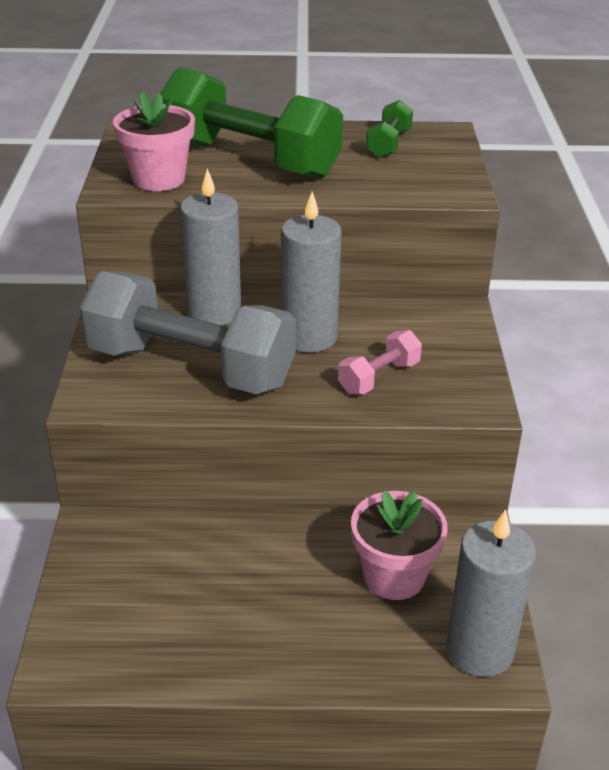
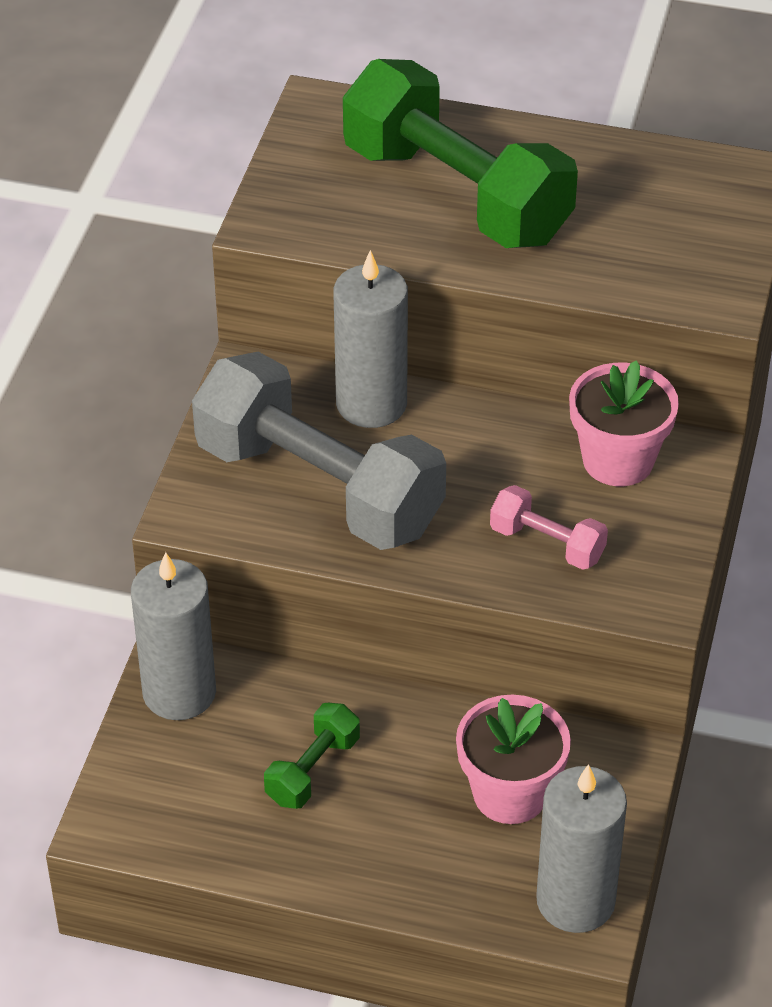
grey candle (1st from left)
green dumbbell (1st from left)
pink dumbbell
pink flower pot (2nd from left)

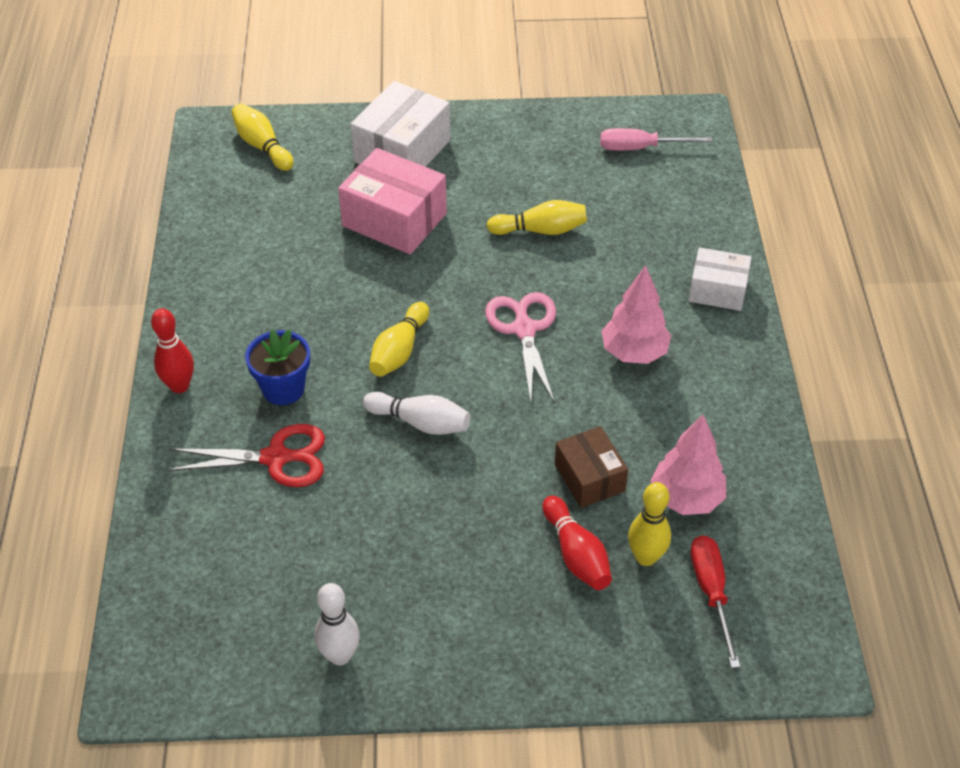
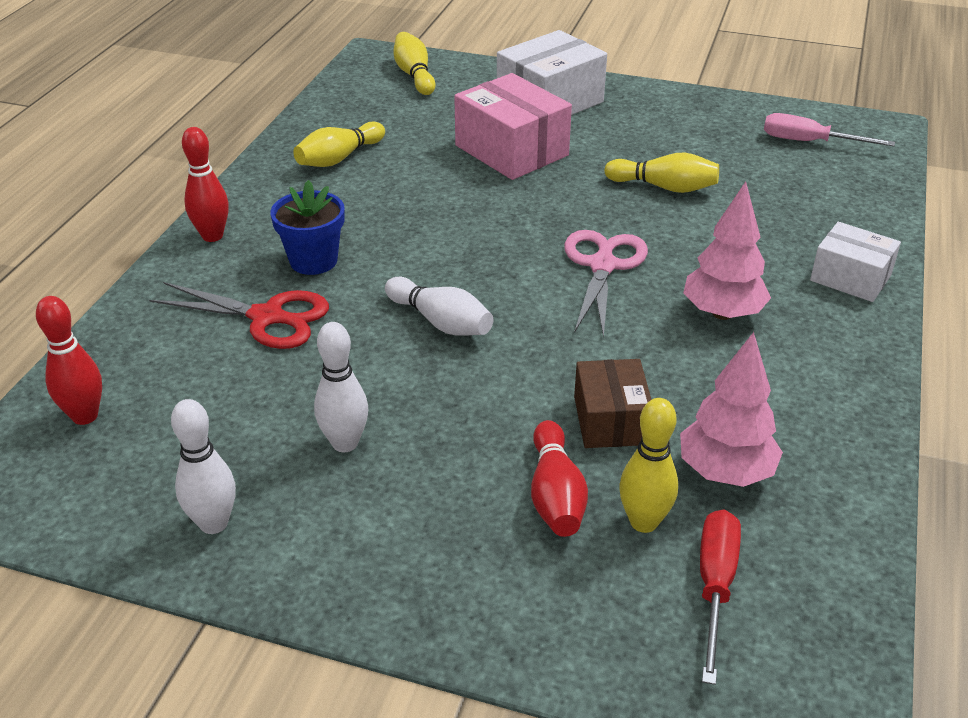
red bowling pin (1st from left)
yellow bowling pin (1st from left)
white bowling pin (2nd from left)

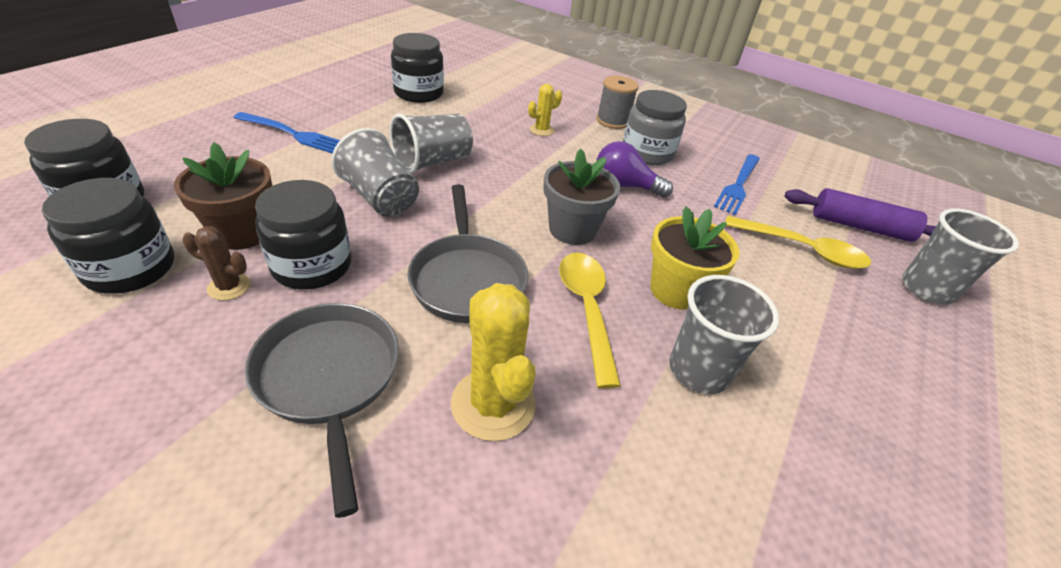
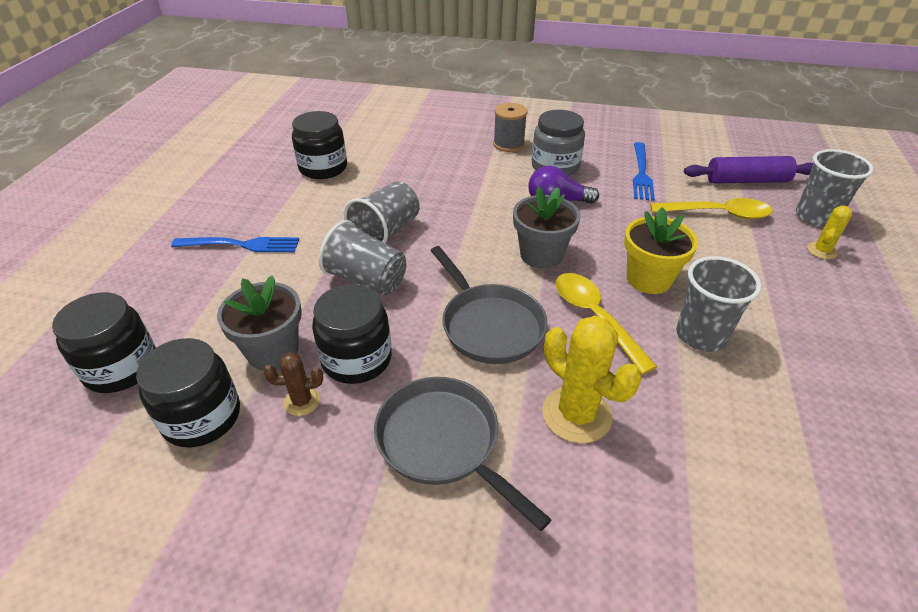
grey flower pot (1st from left)
yellow cactus (2nd from left)

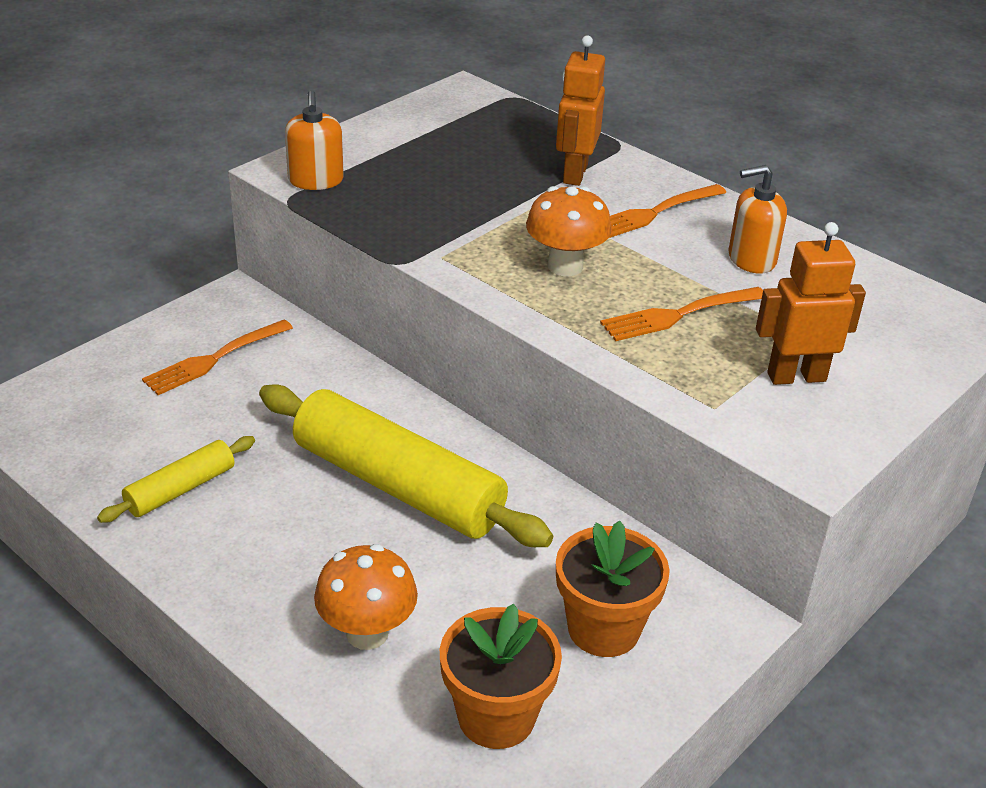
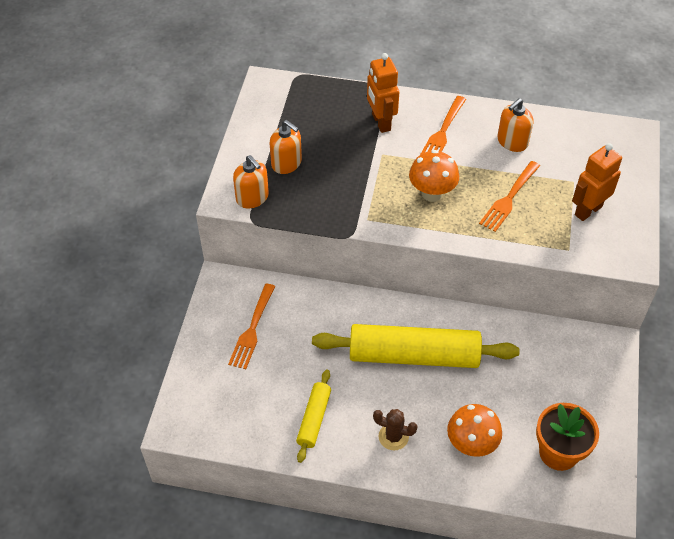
orange soap dispenser (2nd from left)
brown cactus
orange flower pot (2nd from left in the first image)

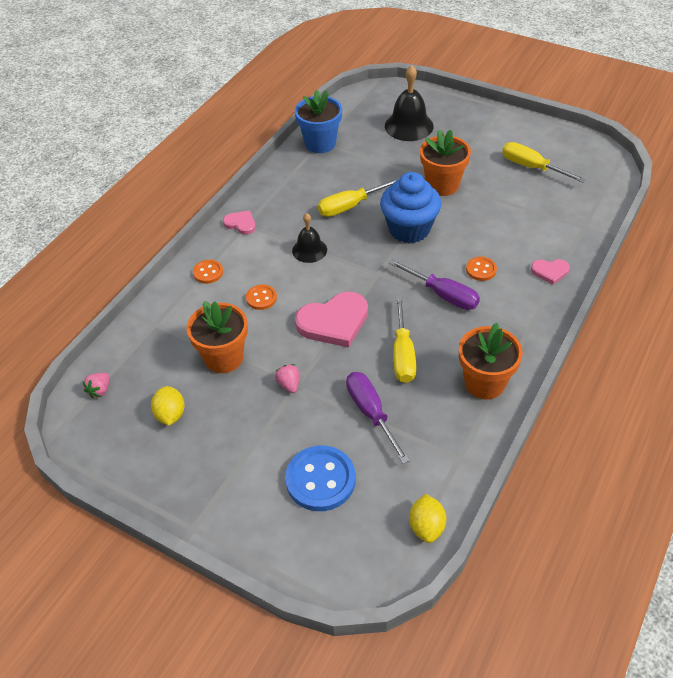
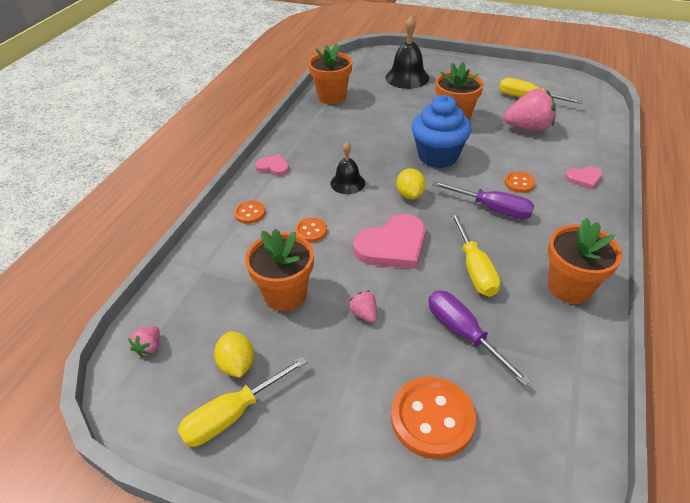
yellow screwdriver (1st from left)
orange flower pot (2nd from left)
orange button (3rd from left)
yellow lemon (2nd from left)
pink strawberry (3rd from left)

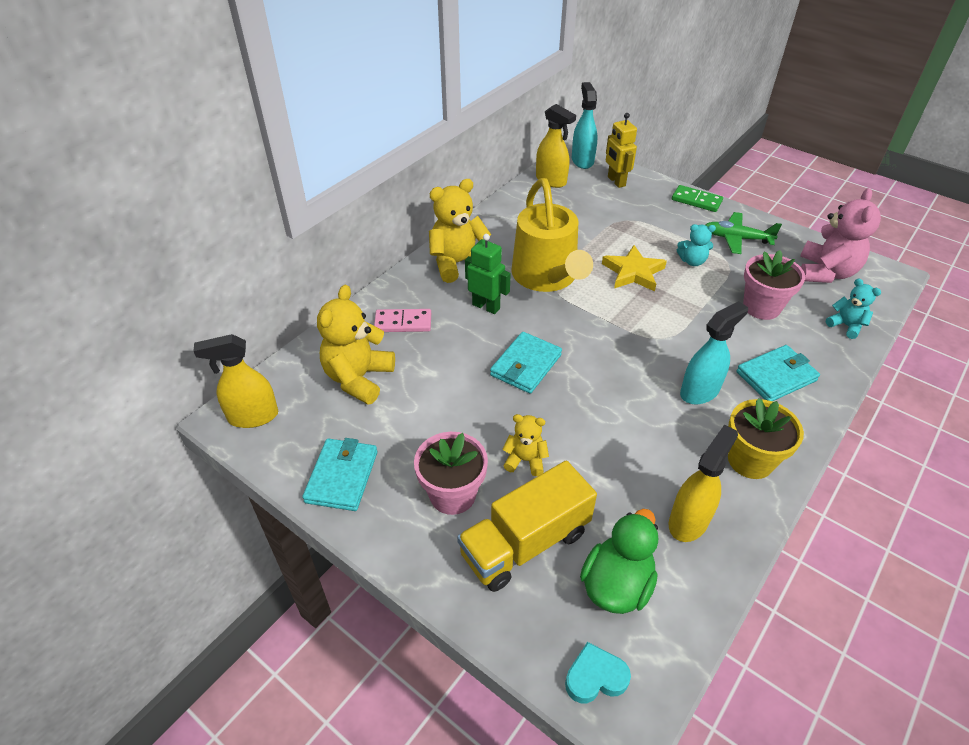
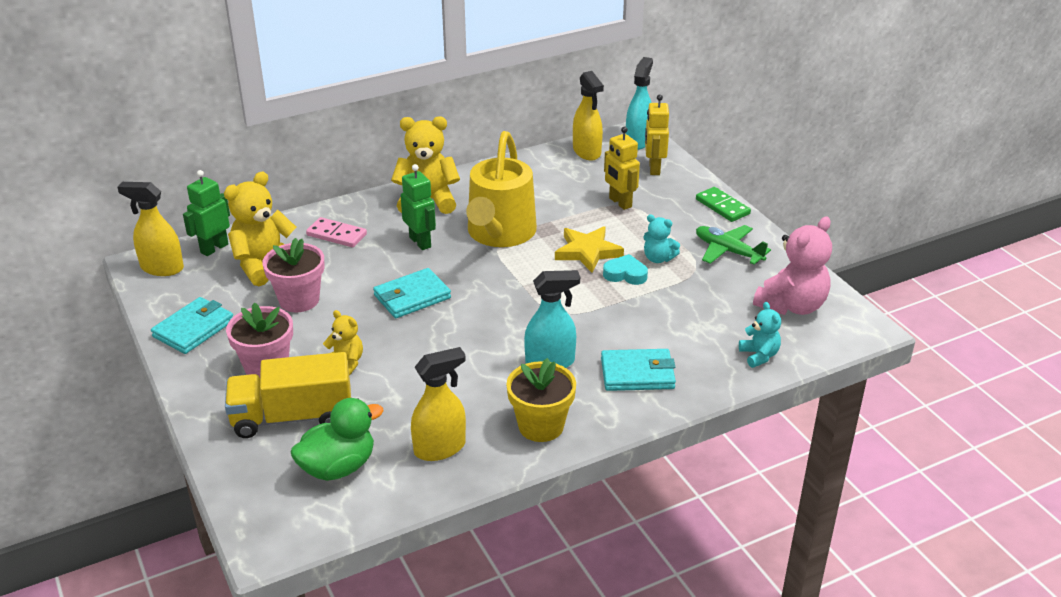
green robot (1st from left)
pink flower pot (2nd from left)
turquoise heart
yellow robot (1st from left)

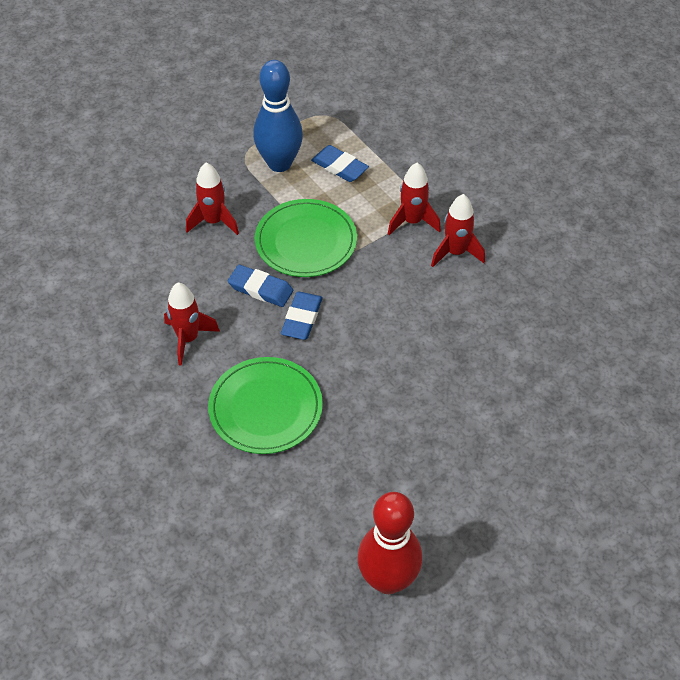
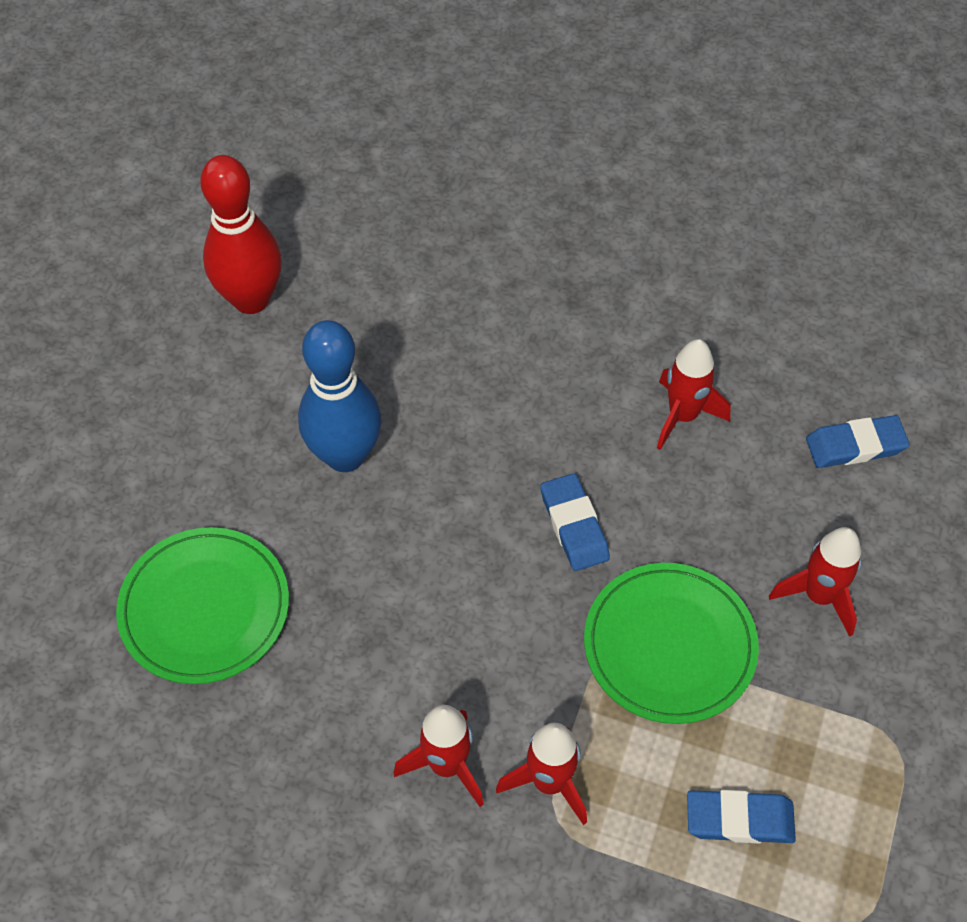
green plate (1st from left)
blue bowling pin
blue eraser (3rd from left)

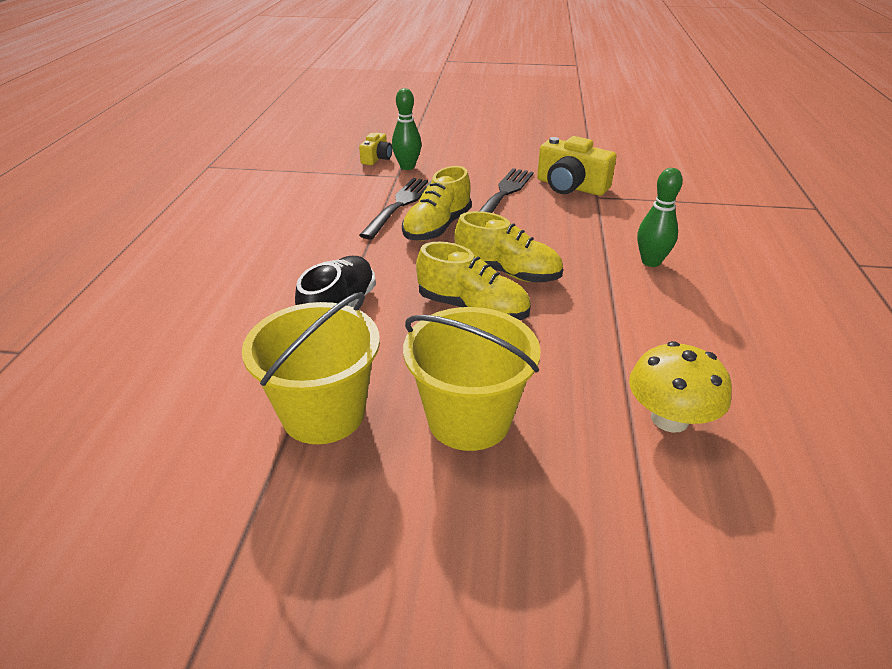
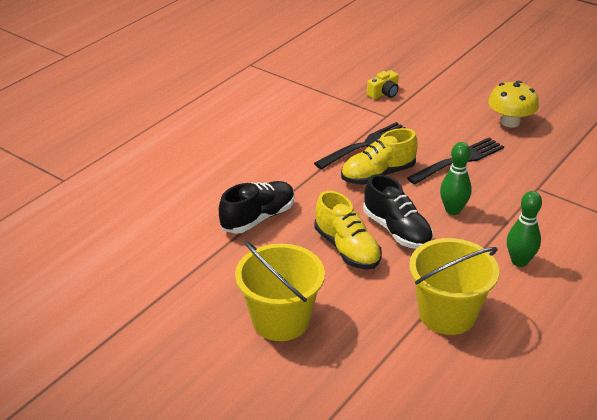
black shoe (2nd from left)
yellow bucket (2nd from left)
green bowling pin (1st from left)
yellow mushroom
yellow camera (2nd from left in the first image)

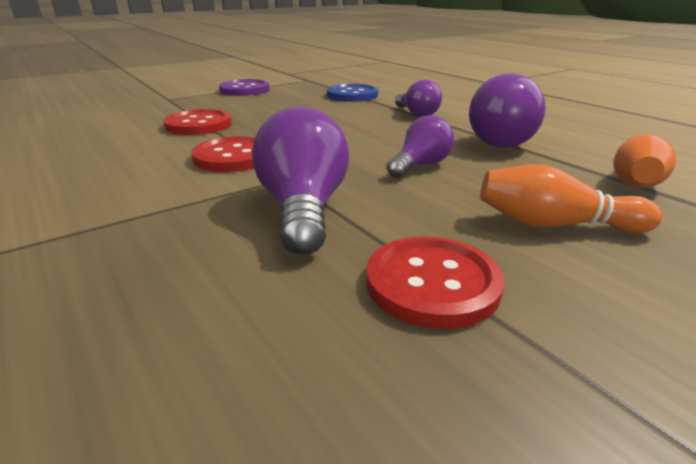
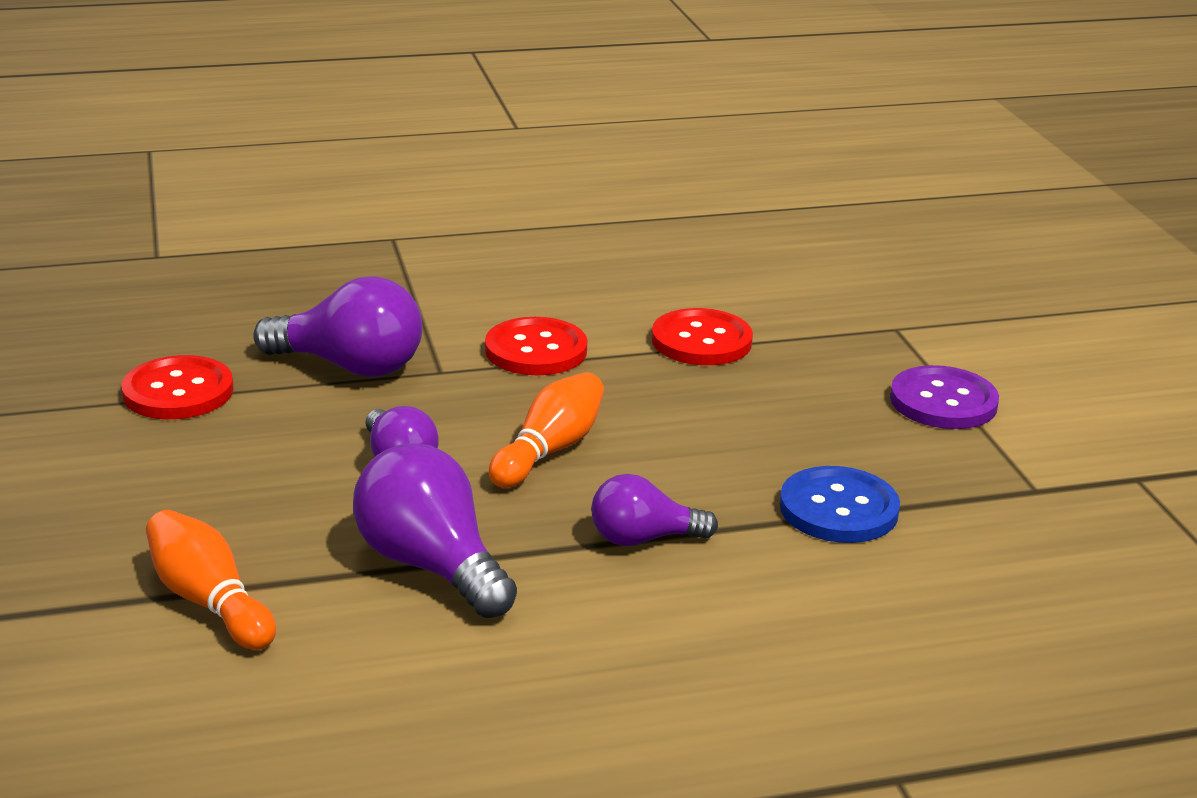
orange bowling pin (2nd from left)

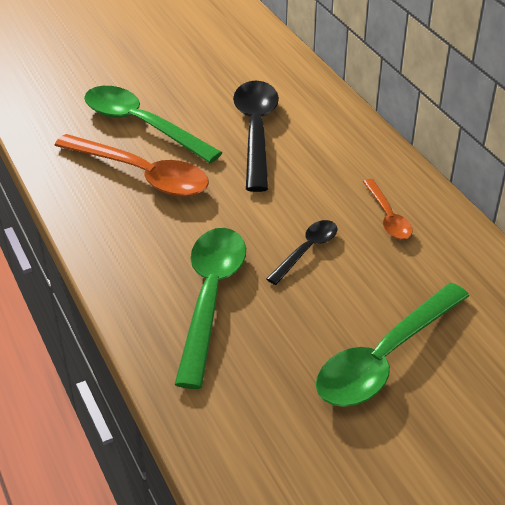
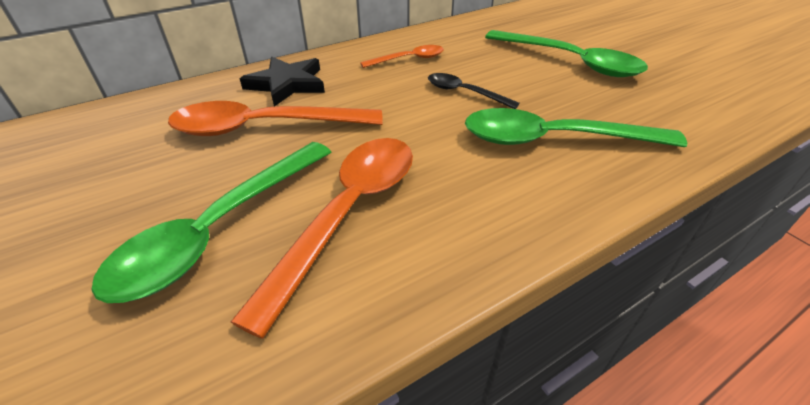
orange spoon (1st from left)
black star

